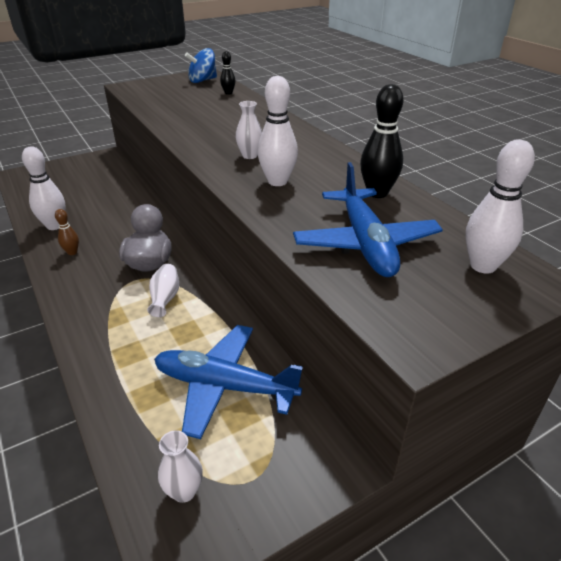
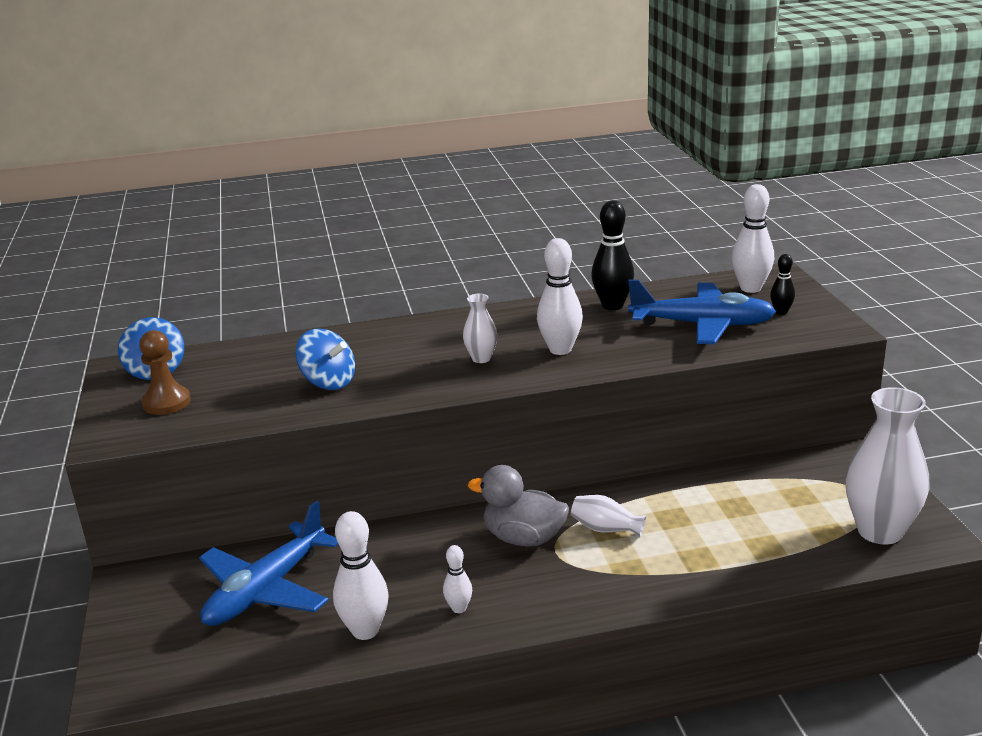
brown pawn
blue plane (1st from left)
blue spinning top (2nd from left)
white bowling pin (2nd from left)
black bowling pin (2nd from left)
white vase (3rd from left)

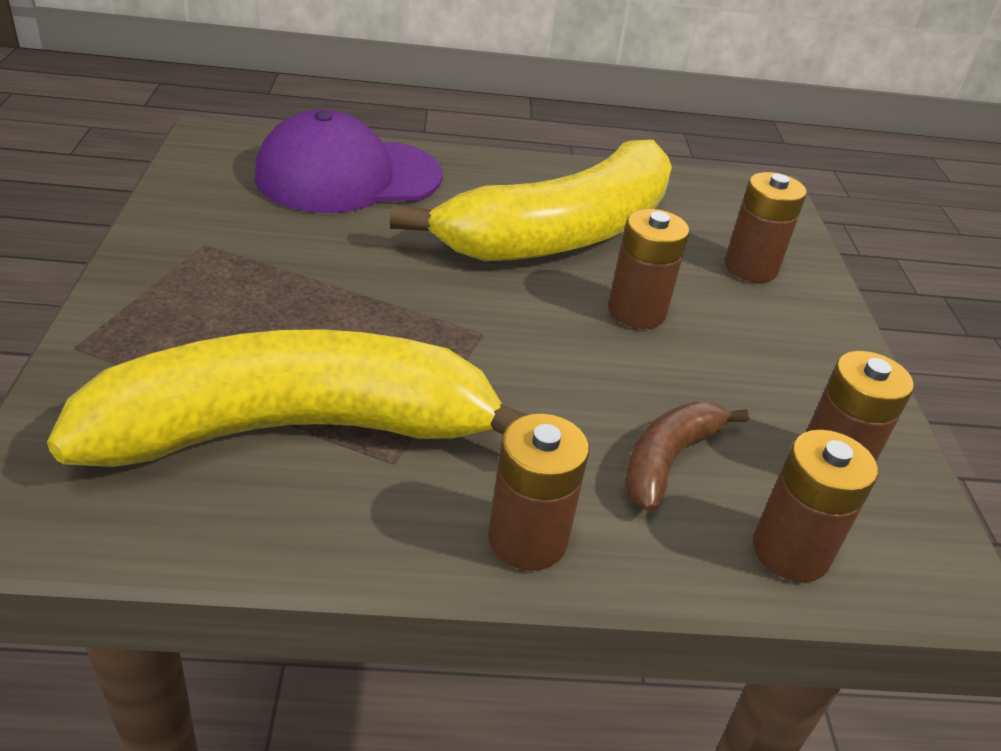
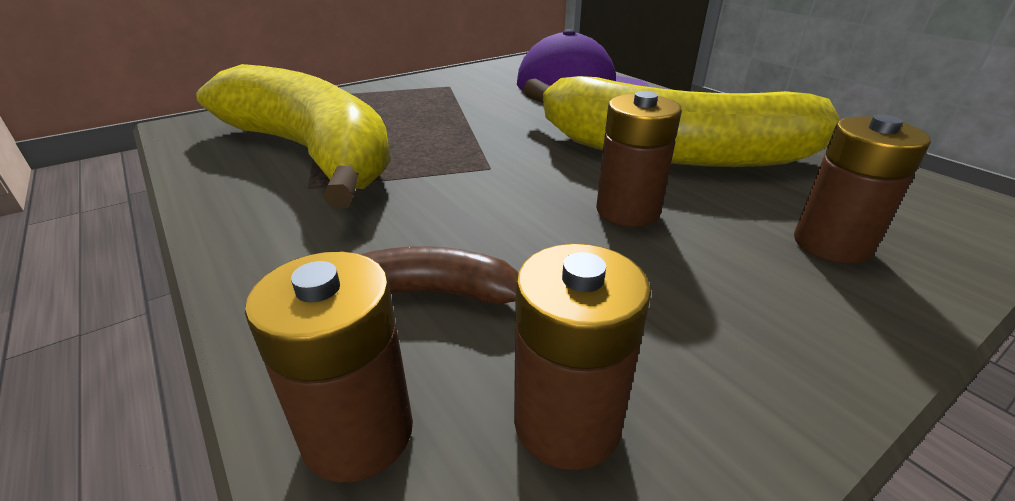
brown battery (1st from left in the first image)

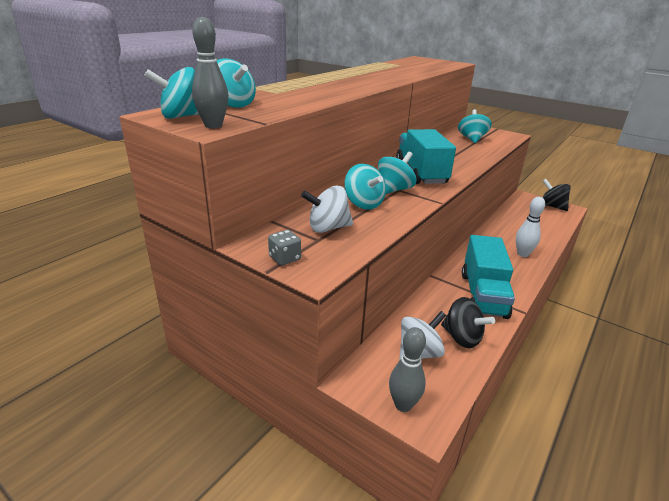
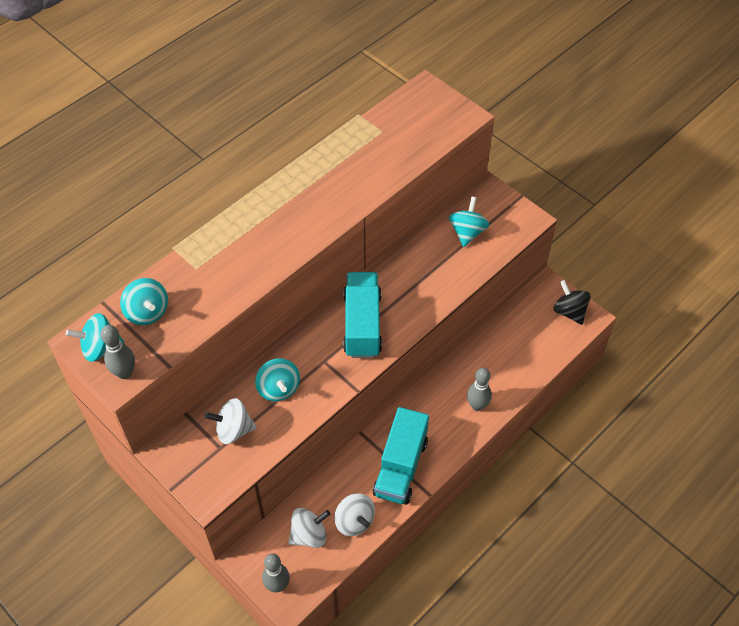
white spinning top (3rd from left)
grey bowling pin (3rd from left)
grey dice
turquoise spinning top (4th from left in the first image)

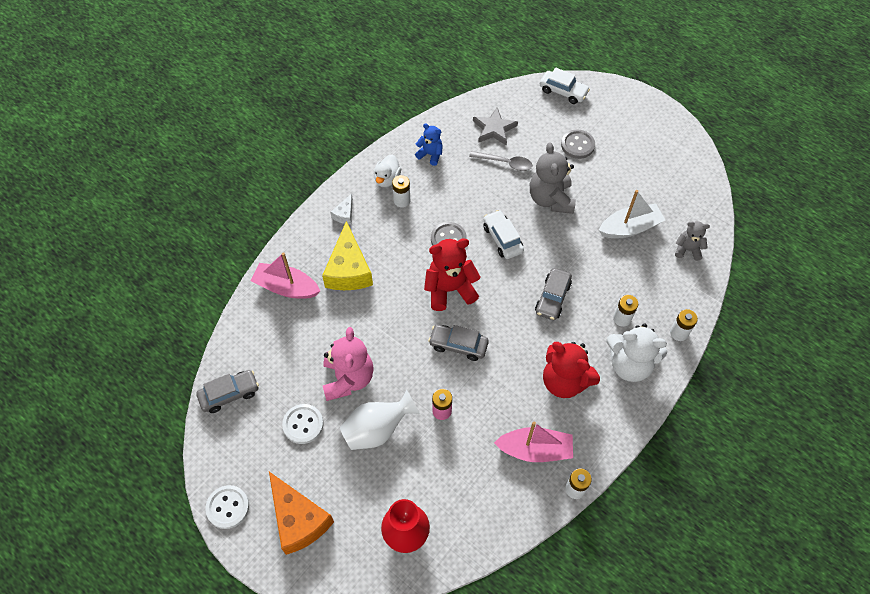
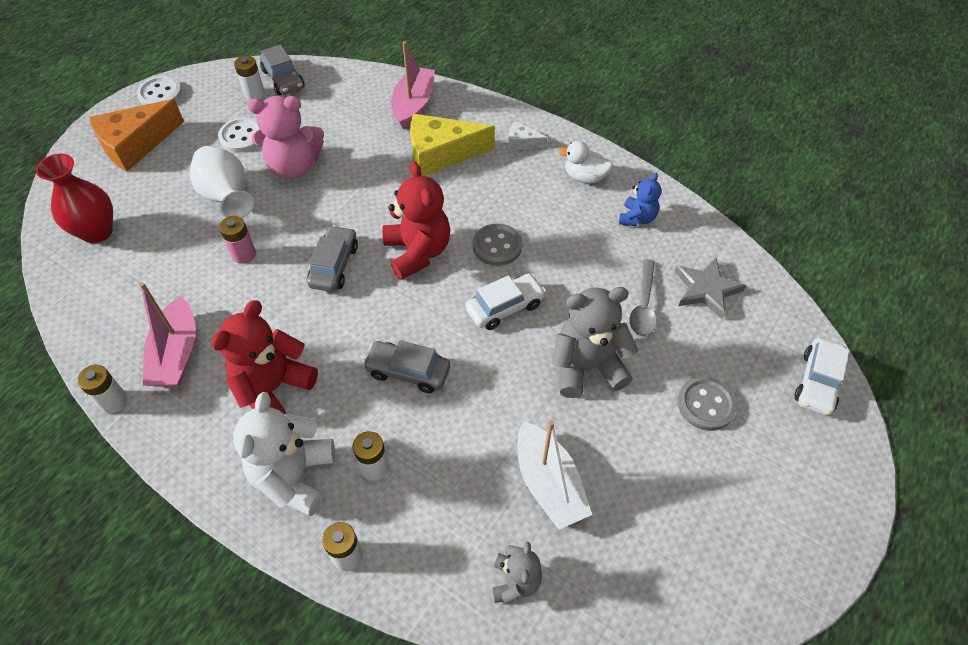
white battery (2nd from left)

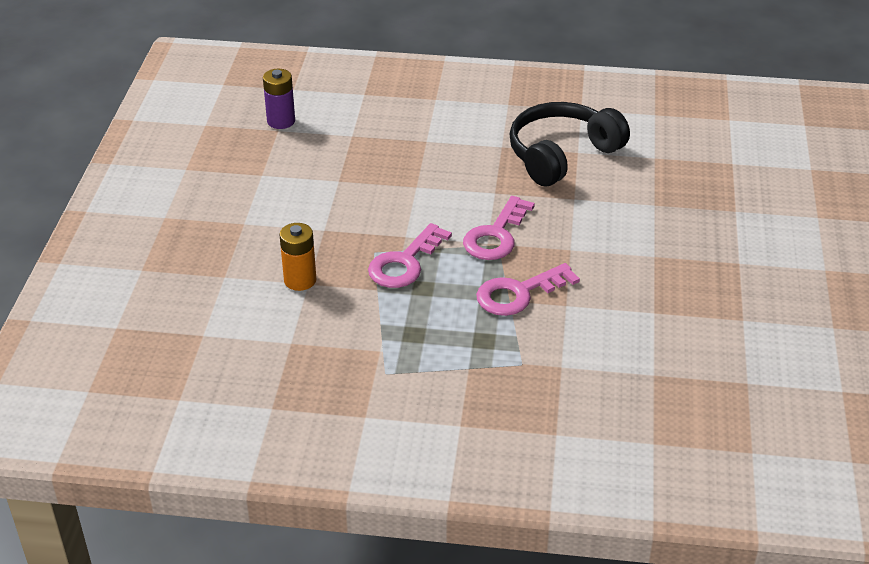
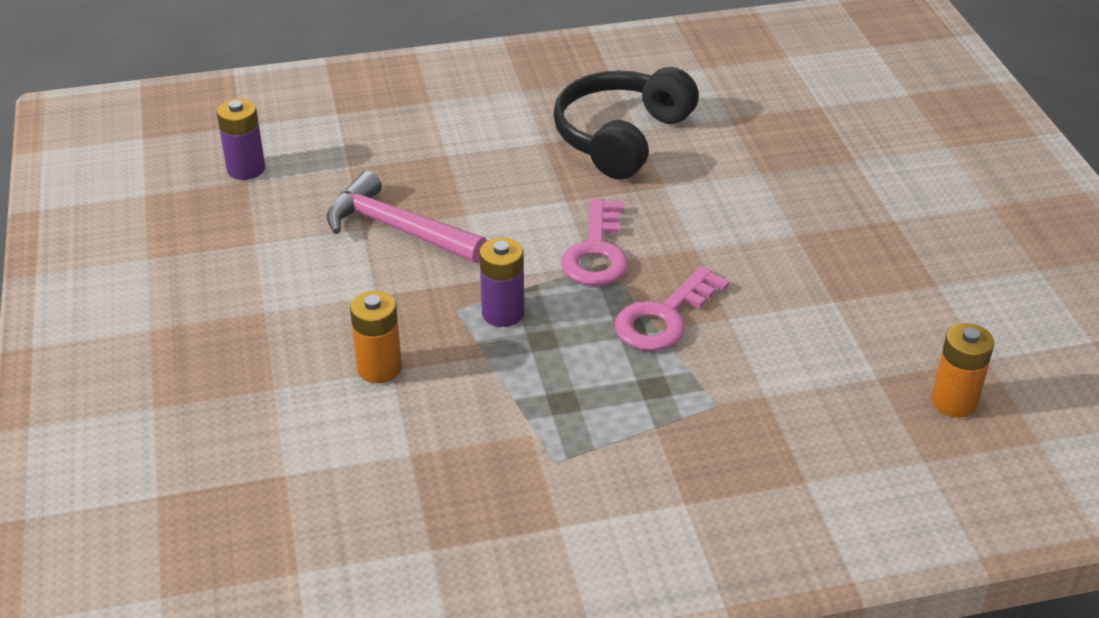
pink hammer
purple battery (2nd from left)
orange battery (2nd from left)

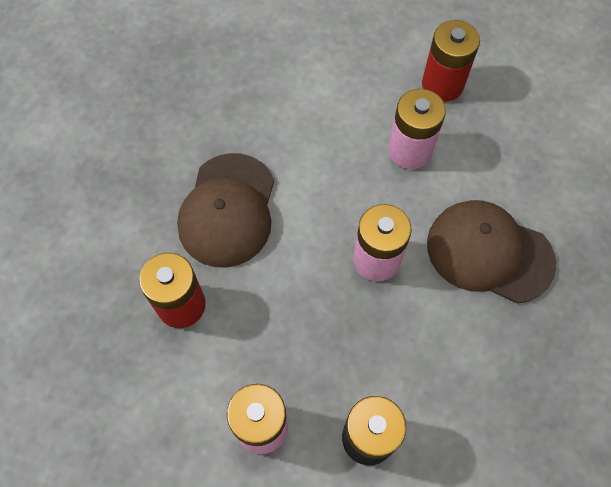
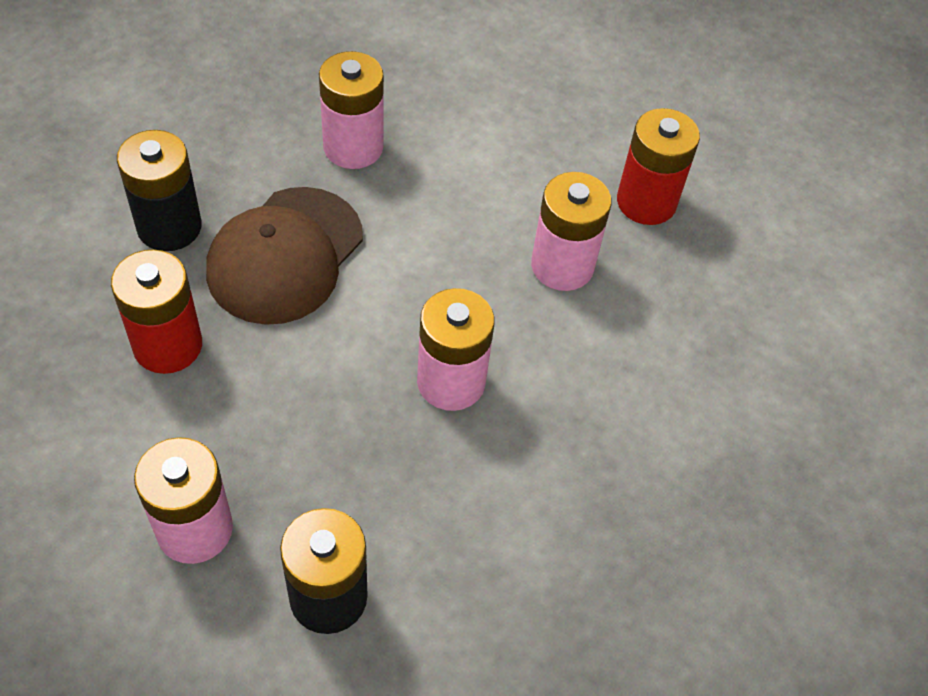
black battery (1st from left)
pink battery (2nd from left)
brown cap (2nd from left in the first image)

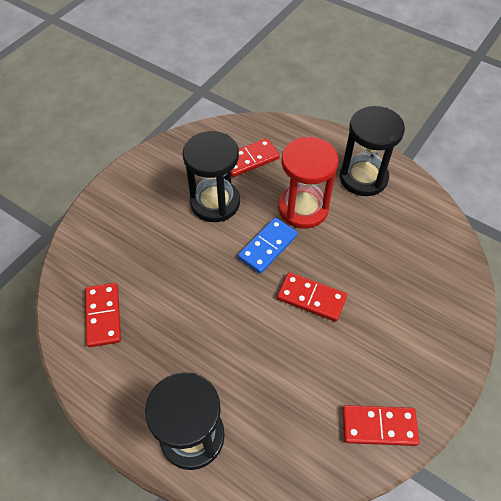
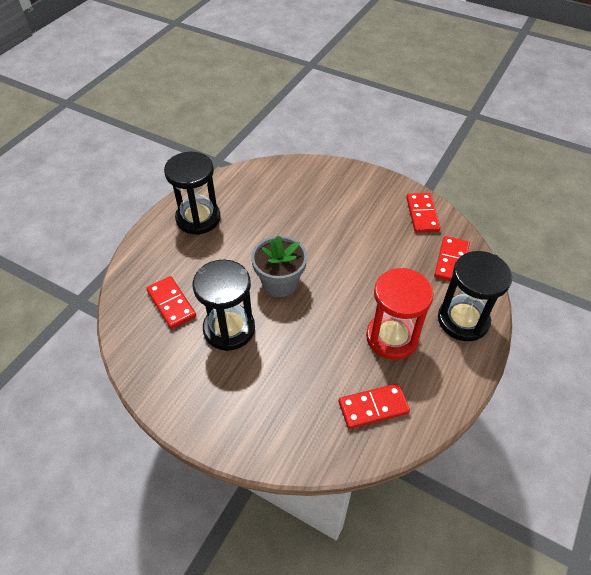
grey flower pot
red hourglass
red domino (4th from left)

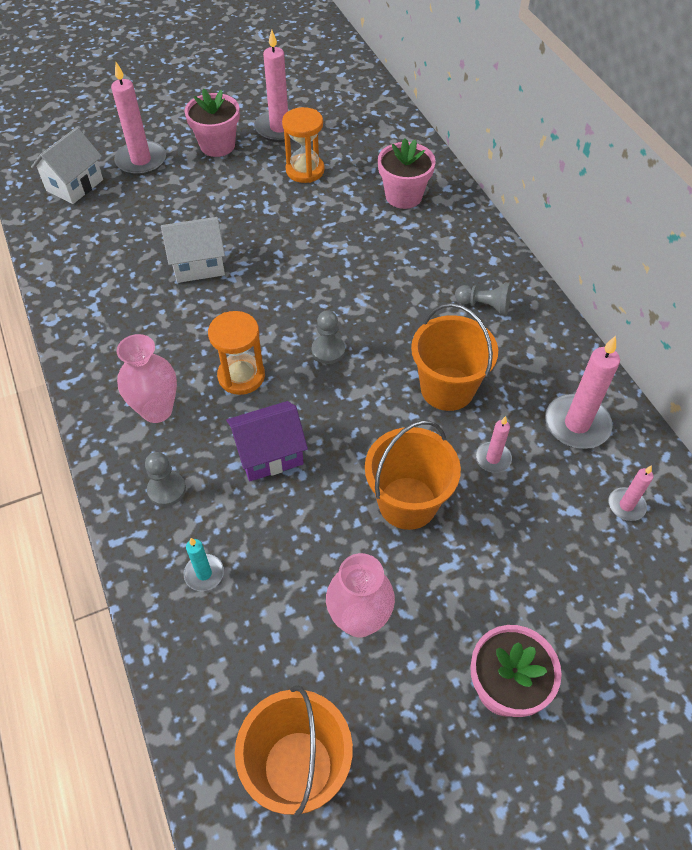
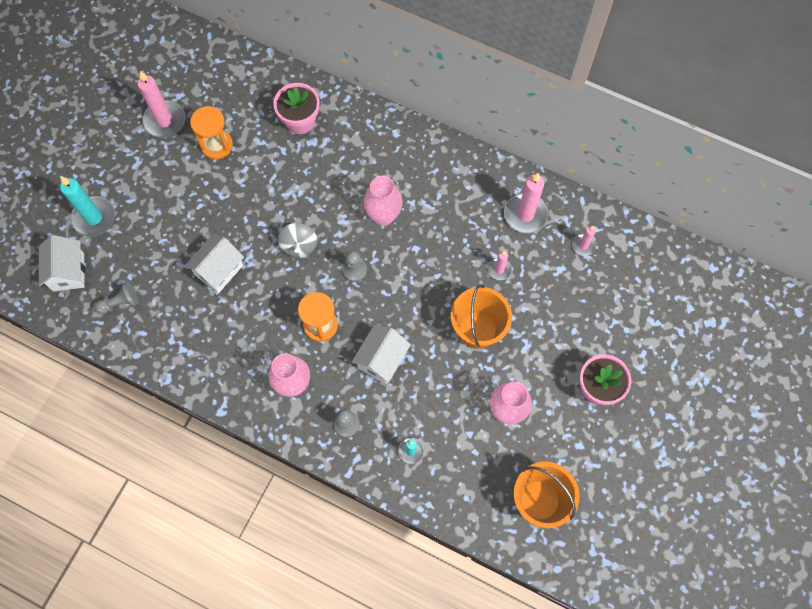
turquoise candle (1st from left)
grey pawn (1st from left)
grey spinning top
white house (3rd from left)
pink vase (2nd from left)
pink flower pot (1st from left in the first image)
orange bucket (3rd from left in the first image)

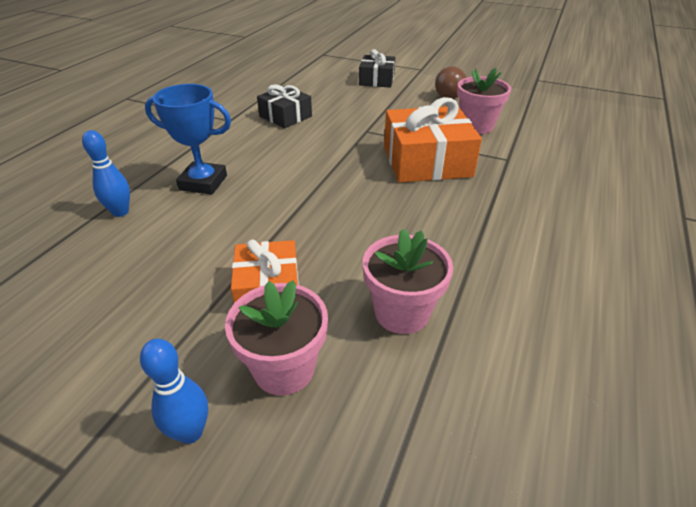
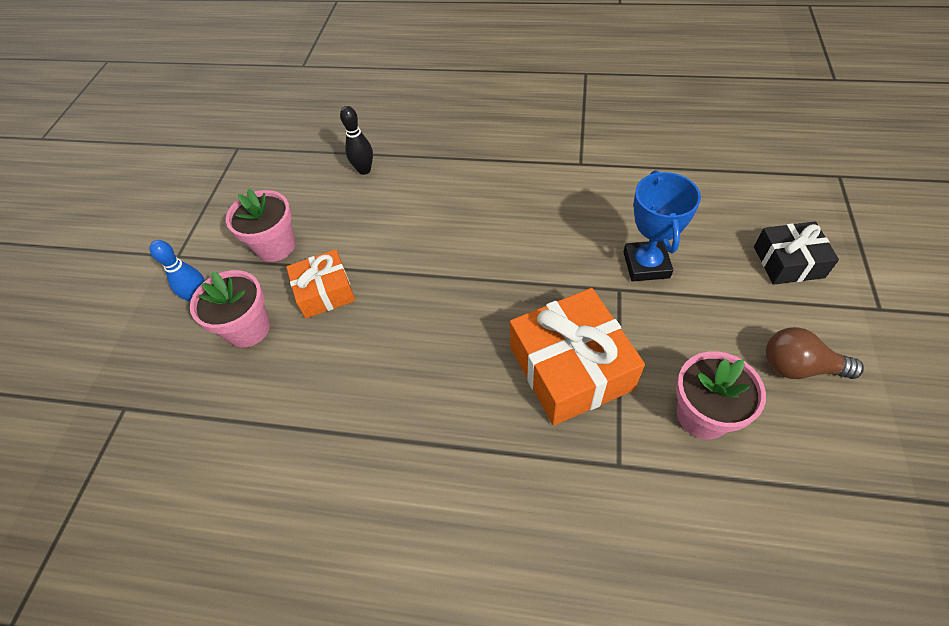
pink flower pot (2nd from left)
black bowling pin
blue trophy
blue bowling pin (1st from left in the first image)
black gift (1st from left in the first image)

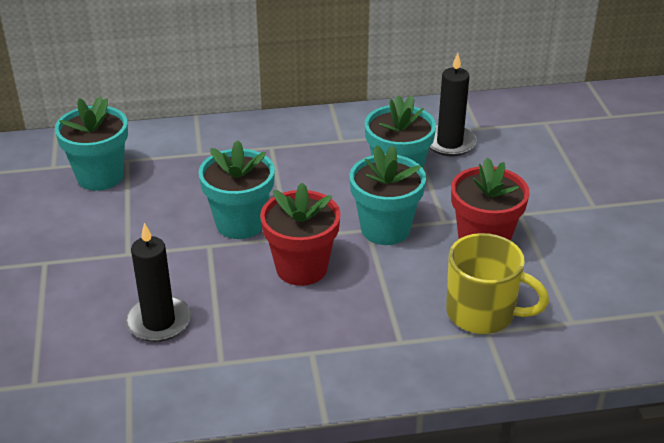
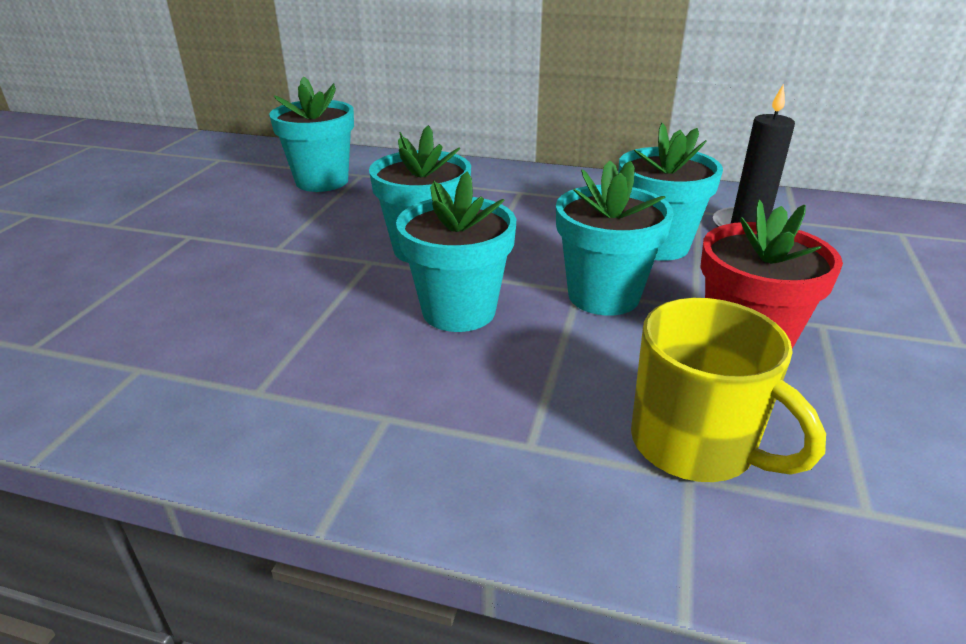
turquoise flower pot (3rd from left)
black candle (1st from left in the first image)

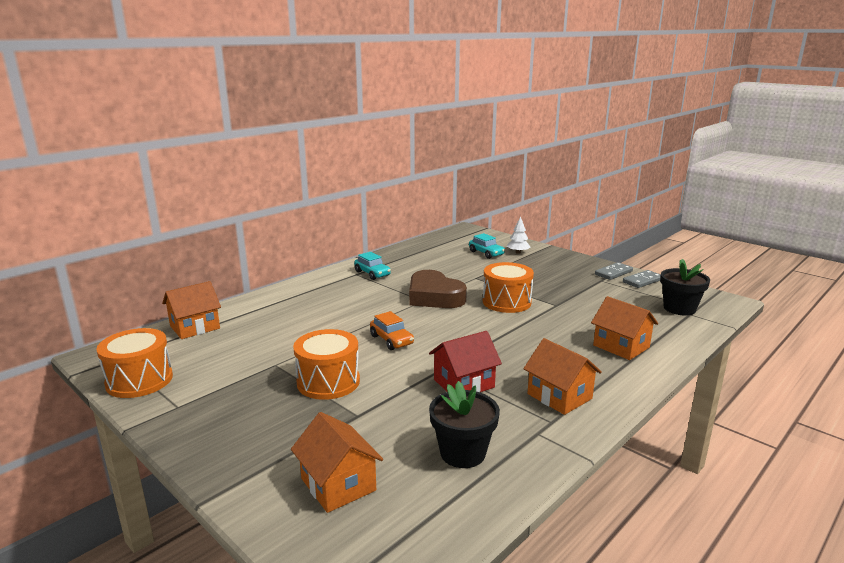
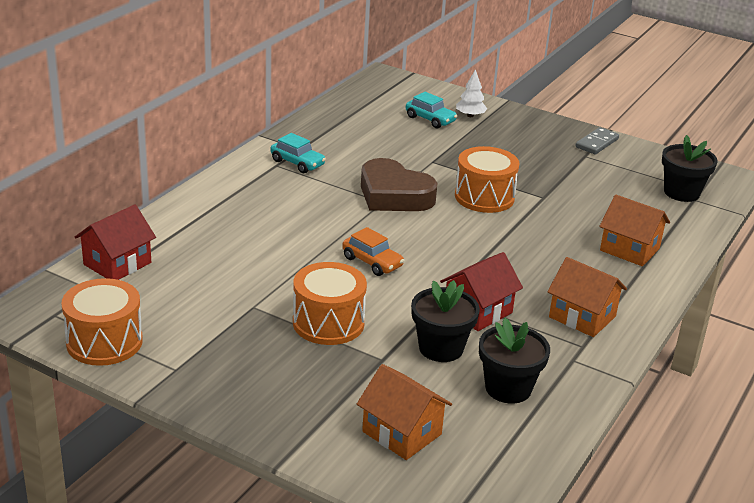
red house (1st from left)
black flower pot (1st from left)
grey domino (2nd from left in the first image)

